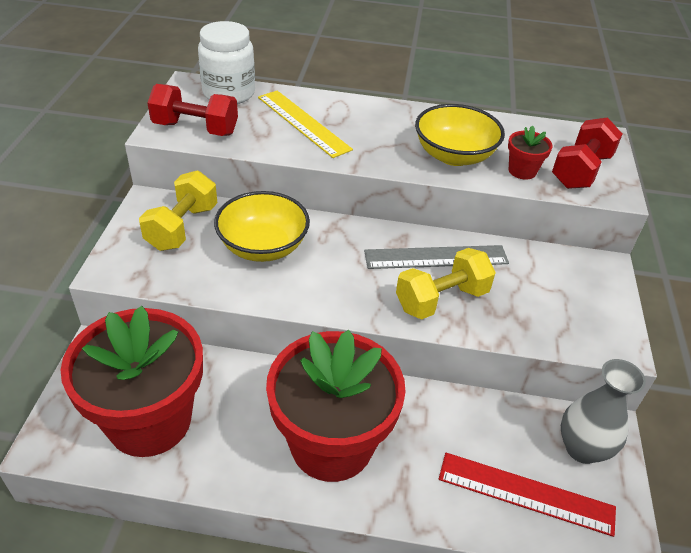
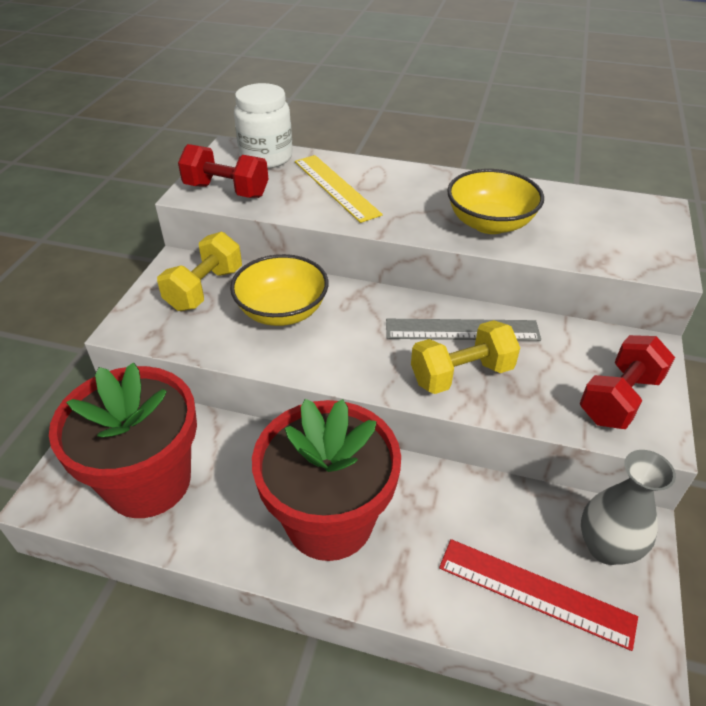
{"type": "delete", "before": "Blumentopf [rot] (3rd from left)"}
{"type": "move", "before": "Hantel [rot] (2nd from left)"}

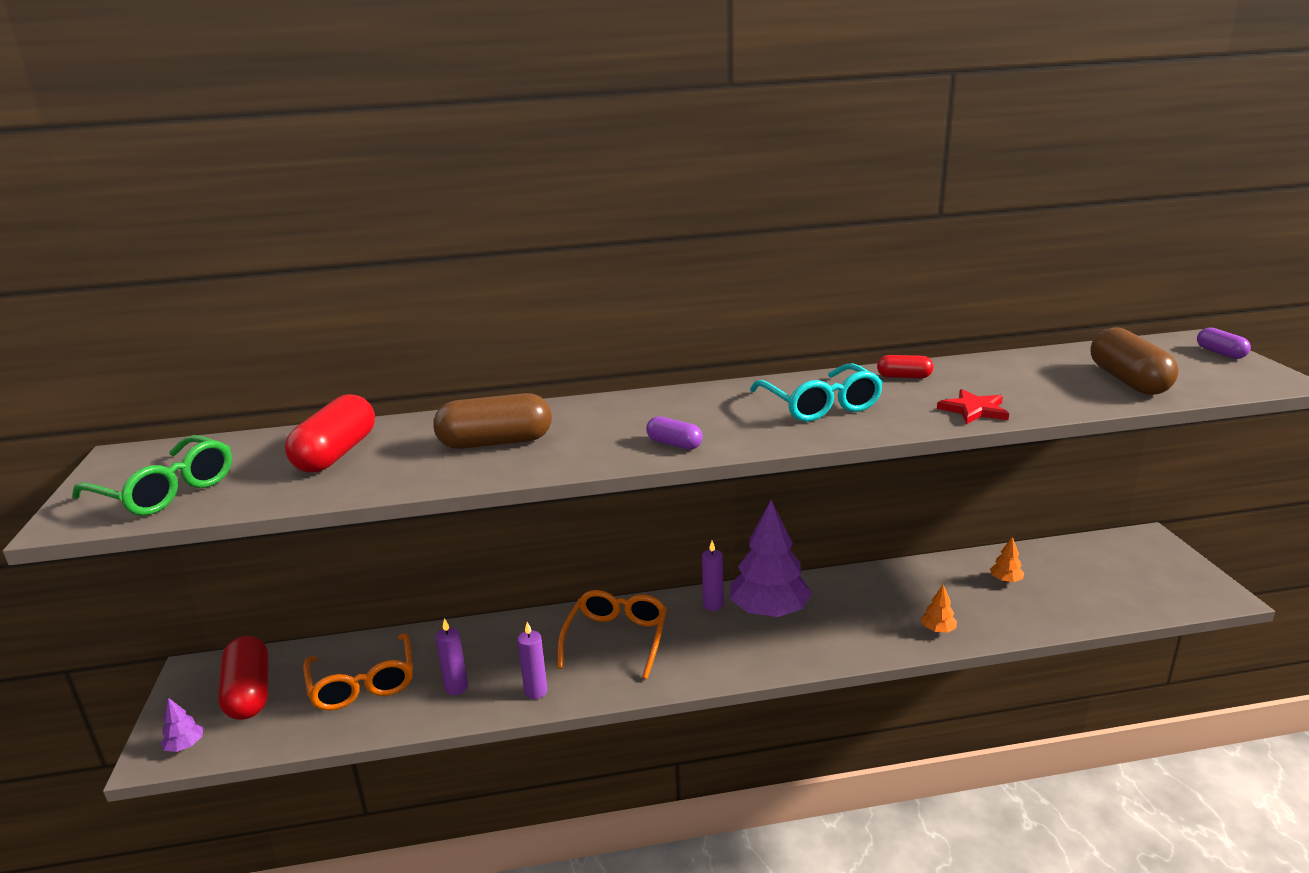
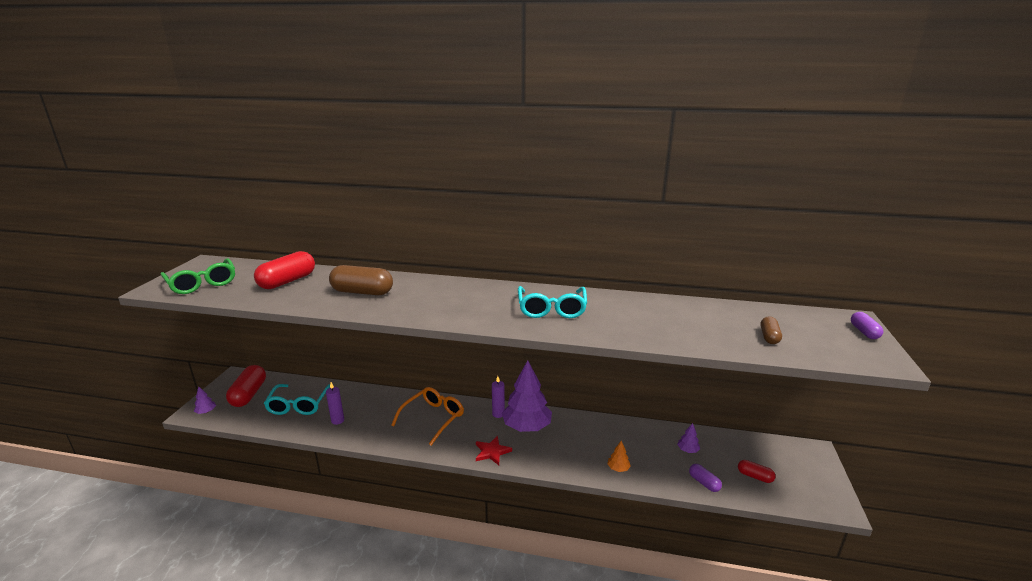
{"type": "delete", "before": "Kerze [lila] (2nd from left)"}
{"type": "move", "before": "Kapsel [lila] (1st from left)"}
{"type": "move", "before": "Kapsel [rot] (3rd from left)"}
{"type": "move", "before": "Stern [rot]"}
{"type": "recolor", "before": "Brille [orange] (1st from left)", "after": "Brille [türkis] (1st from left)"}
{"type": "recolor", "before": "Baum [orange] (2nd from left)", "after": "Baum [lila] (3rd from left)"}
{"type": "resize", "before": "Kapsel [braun] (2nd from left)", "scale": 0.52}

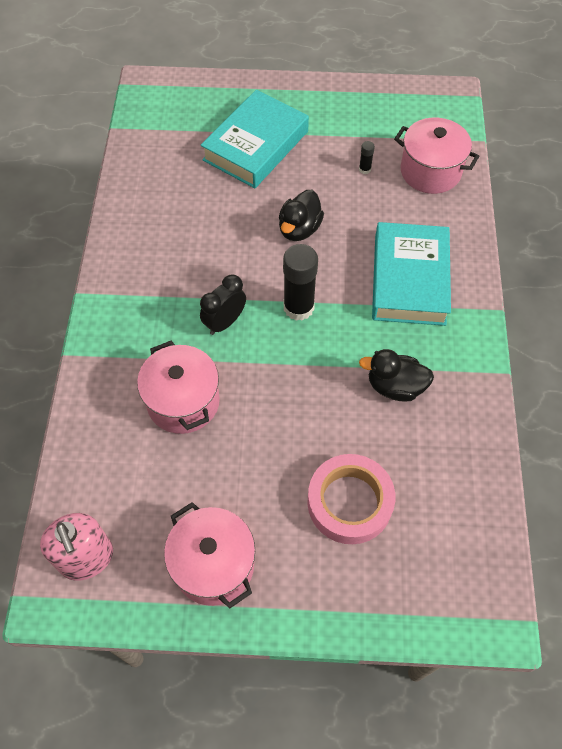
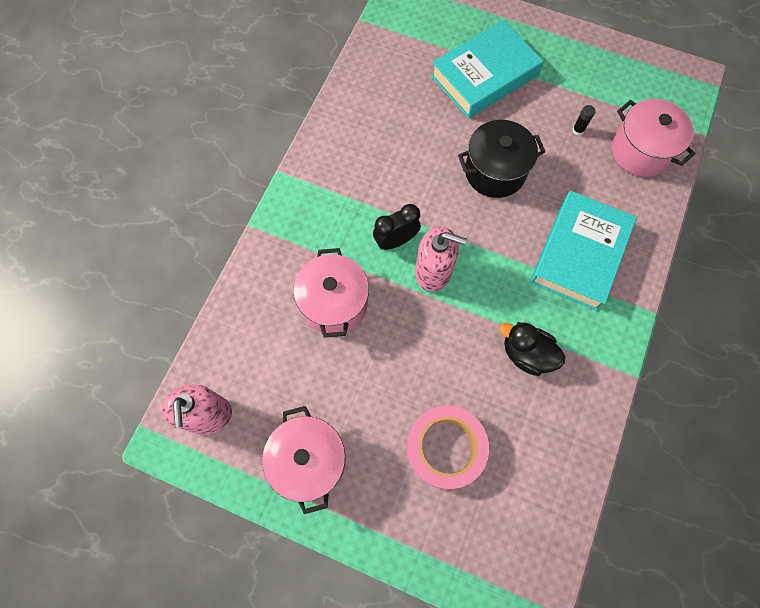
{"type": "delete", "before": "Klebestift [schwarz] (1st from left)"}
{"type": "insert", "after": "Seifenspender [rosa] (2nd from left)"}
{"type": "replace", "before": "Ente [schwarz] (1st from left)", "after": "Kochtopf [schwarz]"}

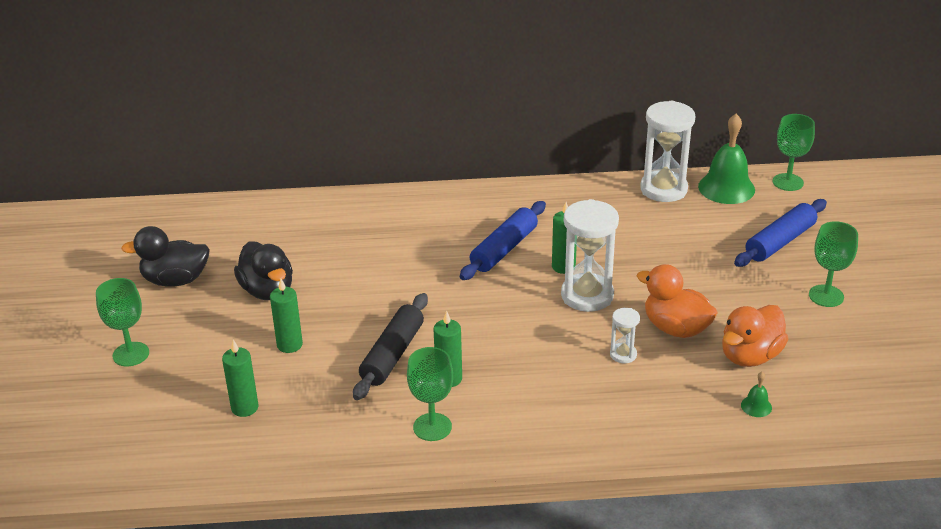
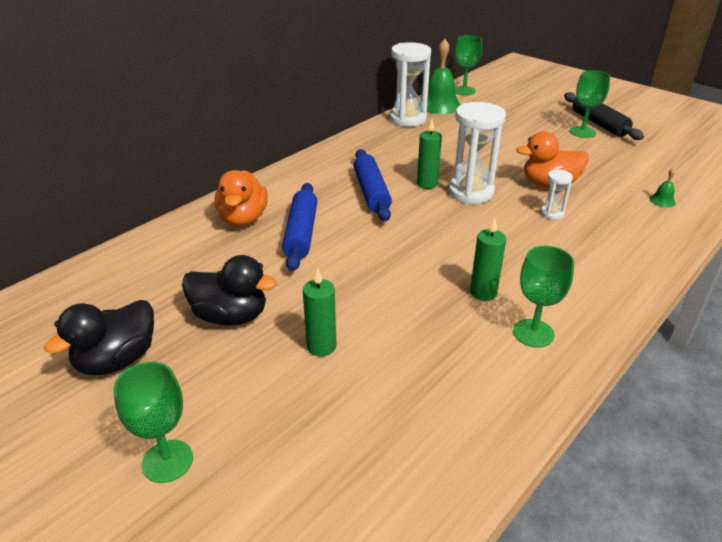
{"type": "delete", "before": "Kerze [grün] (1st from left)"}
{"type": "move", "before": "Nudelholz [schwarz]"}
{"type": "move", "before": "Ente [orange] (2nd from left in the first image)", "after": "Ente [orange] (1st from left)"}
{"type": "move", "before": "Nudelholz [blau] (2nd from left in the first image)", "after": "Nudelholz [blau] (1st from left)"}

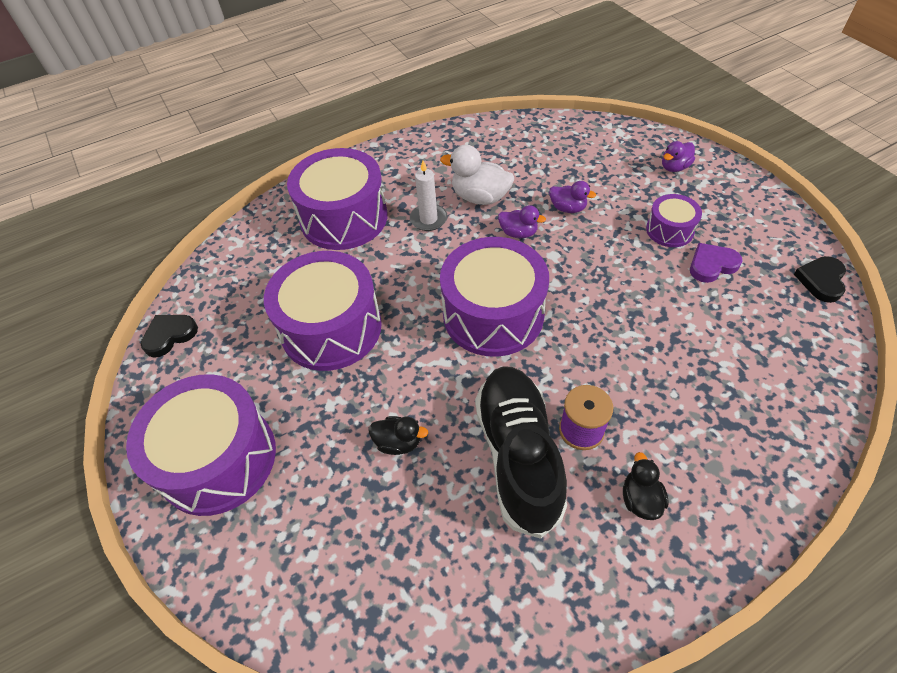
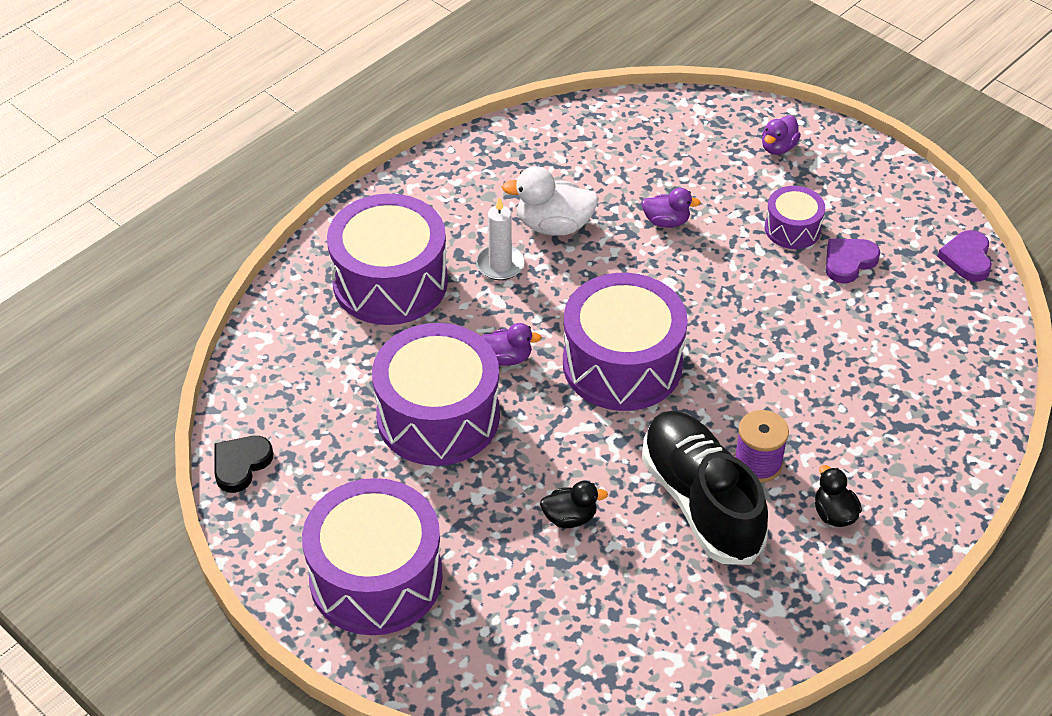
{"type": "move", "before": "Ente [lila] (1st from left)"}
{"type": "recolor", "before": "Herz [schwarz] (2nd from left)", "after": "Herz [lila] (2nd from left)"}

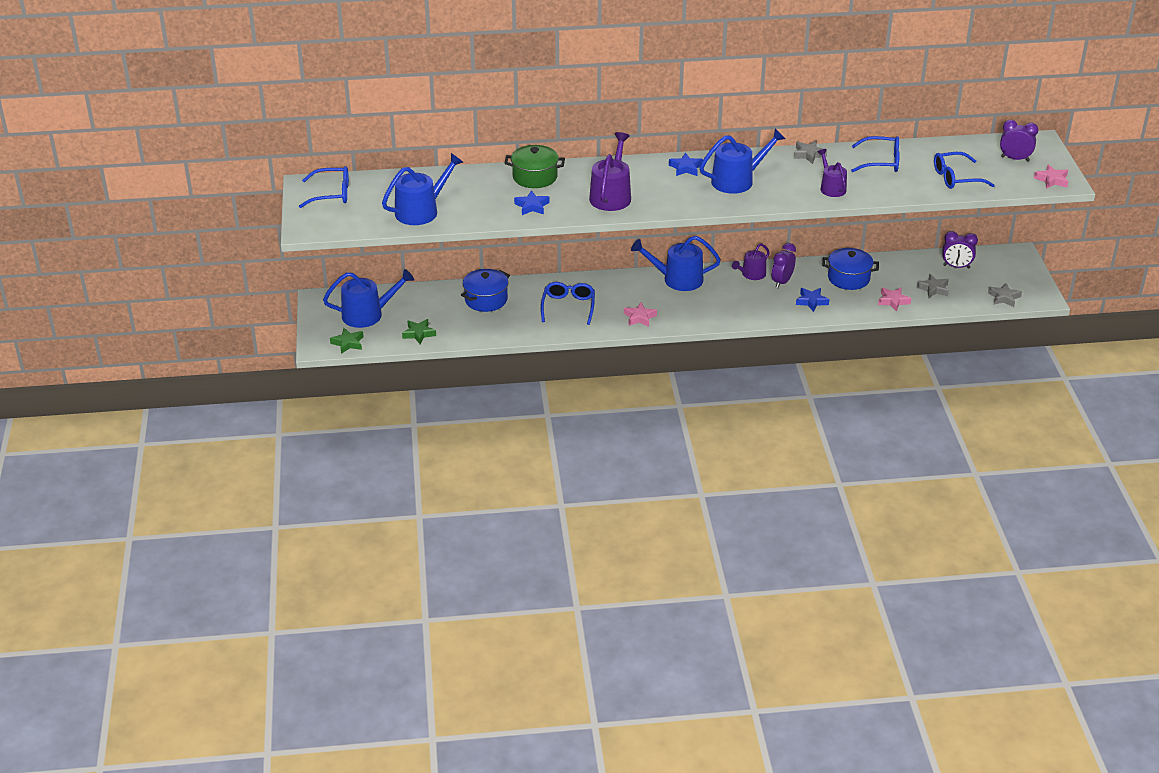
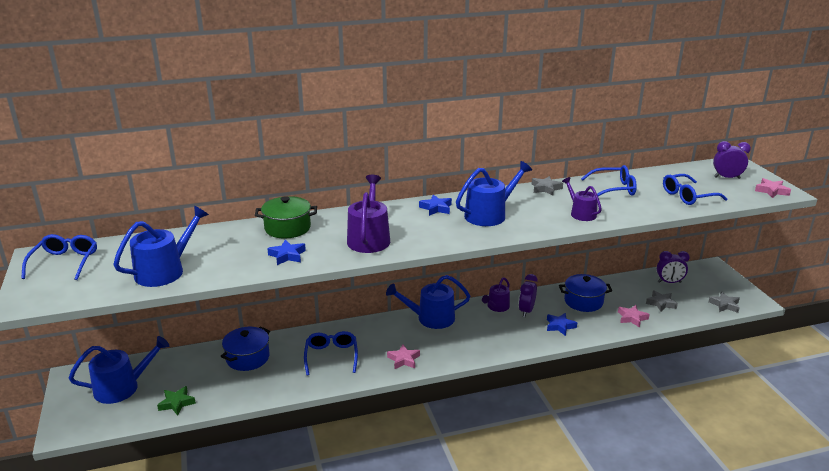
{"type": "delete", "before": "Stern [grün] (1st from left)"}
{"type": "rotate", "before": "Brille [blau] (1st from left)", "turn": -75}

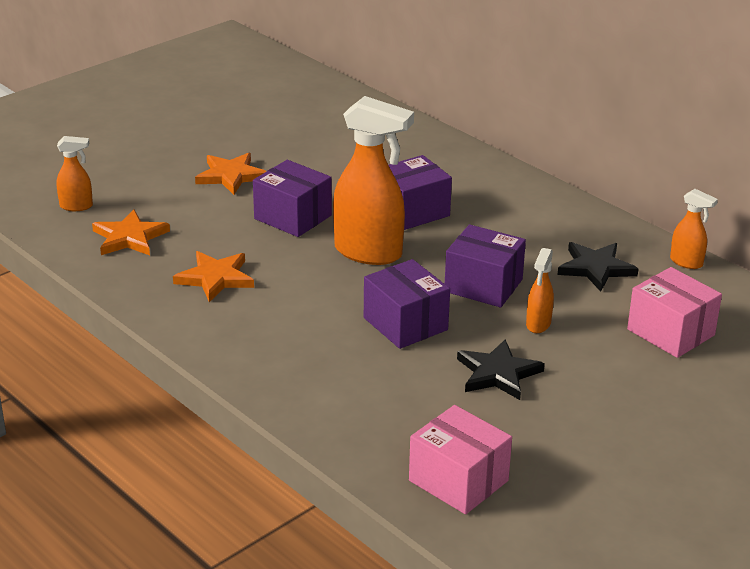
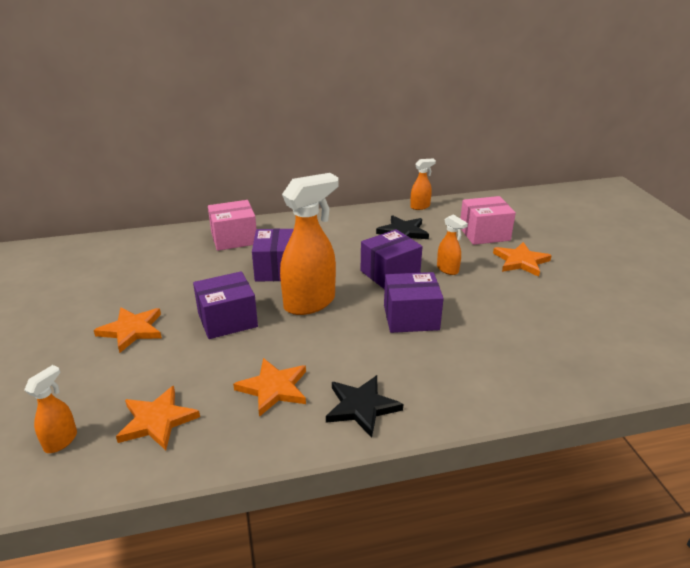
{"type": "insert", "after": "Stern [orange] (4th from left)"}
{"type": "move", "before": "Schachtel [rosa] (1st from left)"}
{"type": "move", "before": "Stern [schwarz] (1st from left)"}

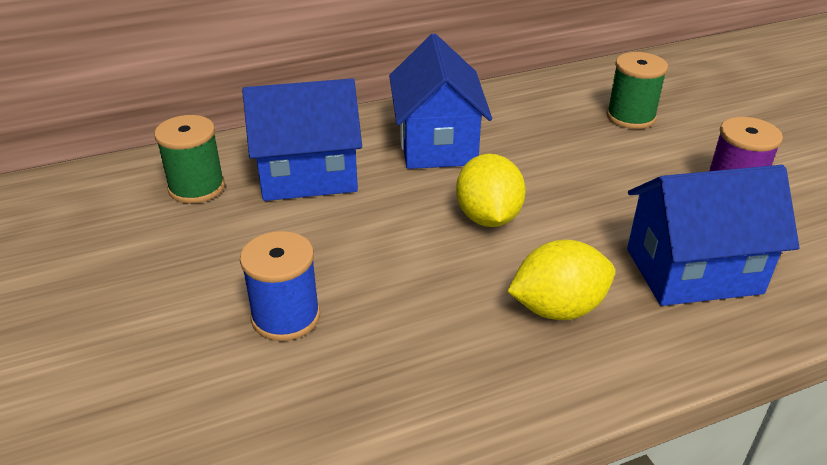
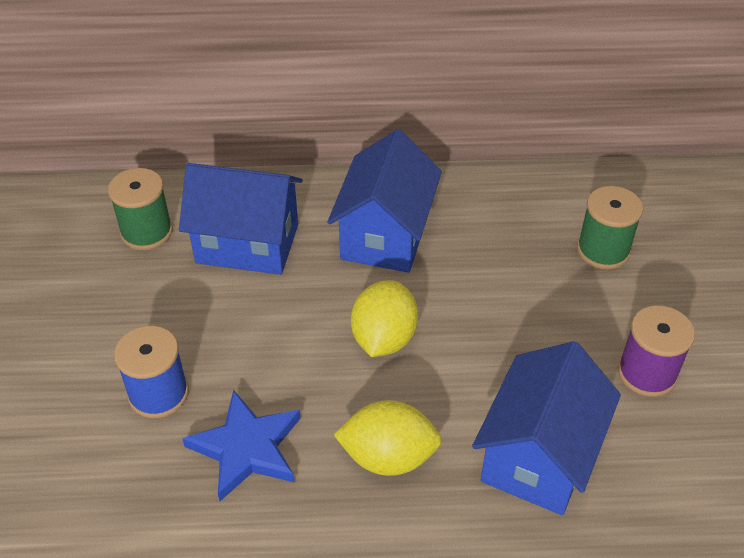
{"type": "insert", "after": "Stern [blau]"}
{"type": "rotate", "before": "Haus [blau] (3rd from left)", "turn": -75}

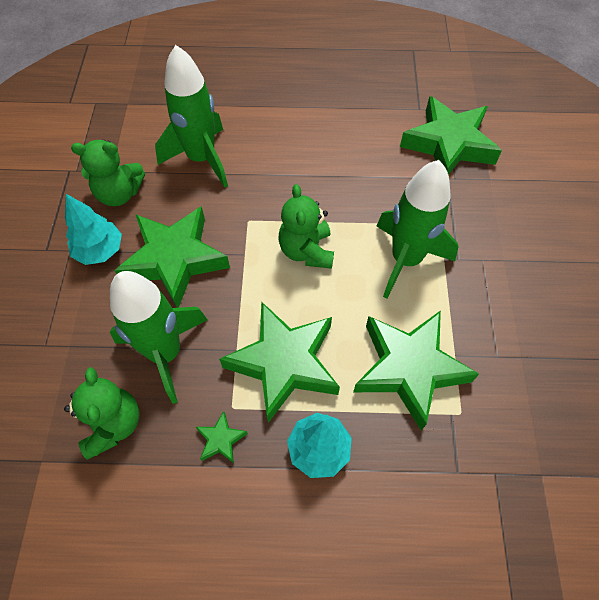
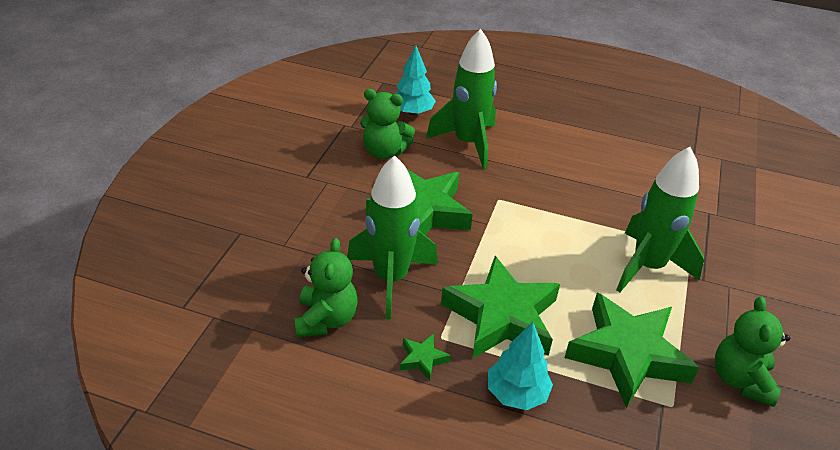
{"type": "delete", "before": "Stern [grün] (5th from left)"}
{"type": "move", "before": "Baum [türkis] (1st from left)"}
{"type": "move", "before": "Teddybär [grün] (3rd from left)"}

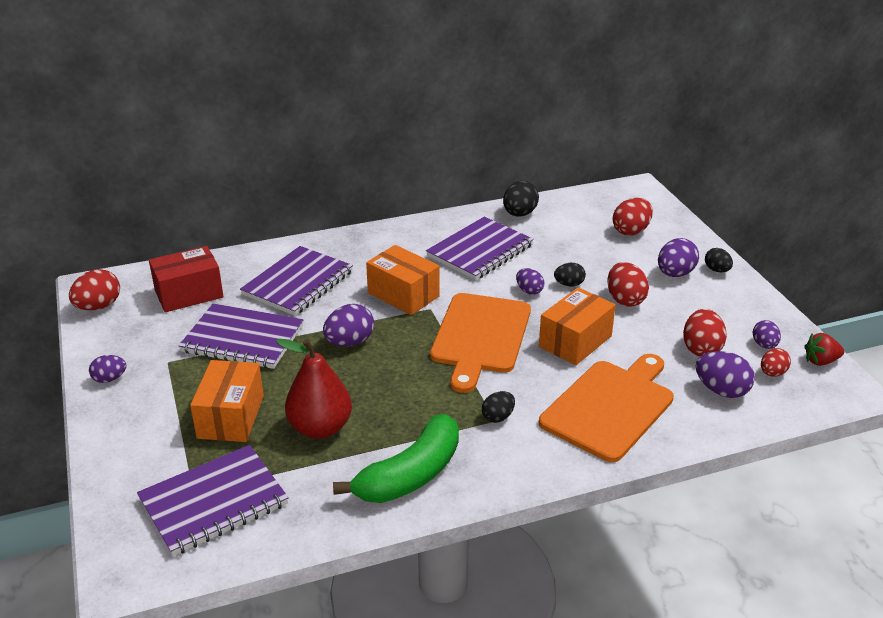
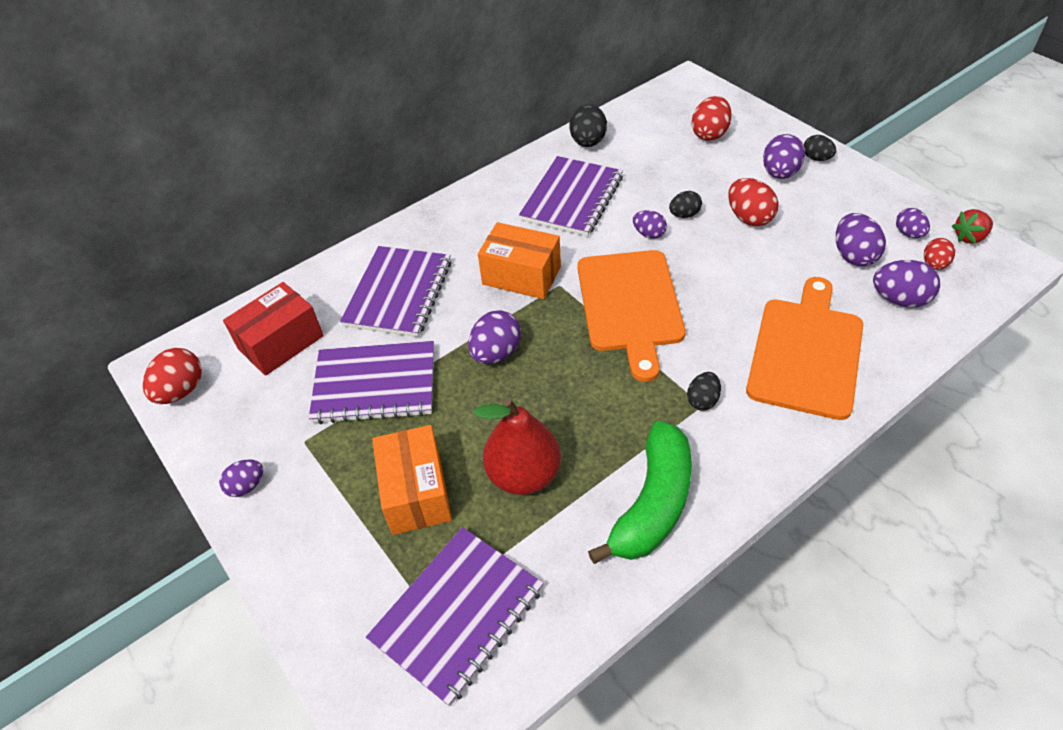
{"type": "delete", "before": "Schachtel [orange] (3rd from left)"}
{"type": "recolor", "before": "Ei [rot] (4th from left)", "after": "Ei [lila] (5th from left)"}

